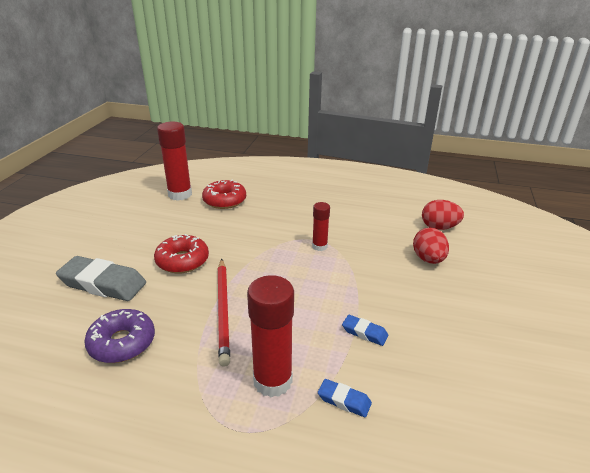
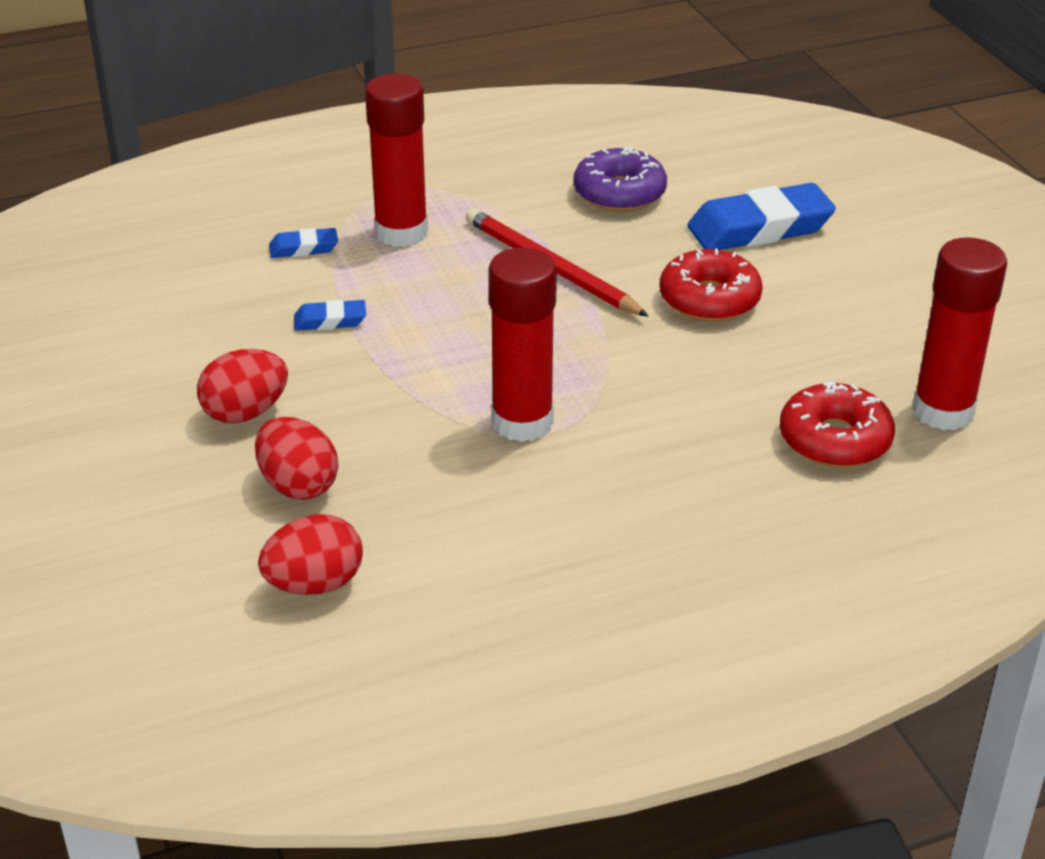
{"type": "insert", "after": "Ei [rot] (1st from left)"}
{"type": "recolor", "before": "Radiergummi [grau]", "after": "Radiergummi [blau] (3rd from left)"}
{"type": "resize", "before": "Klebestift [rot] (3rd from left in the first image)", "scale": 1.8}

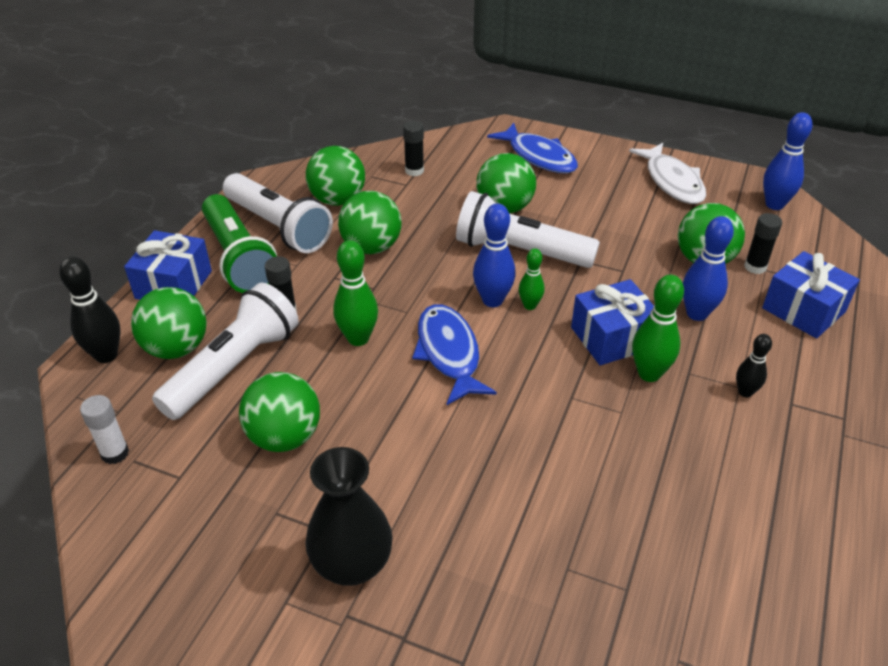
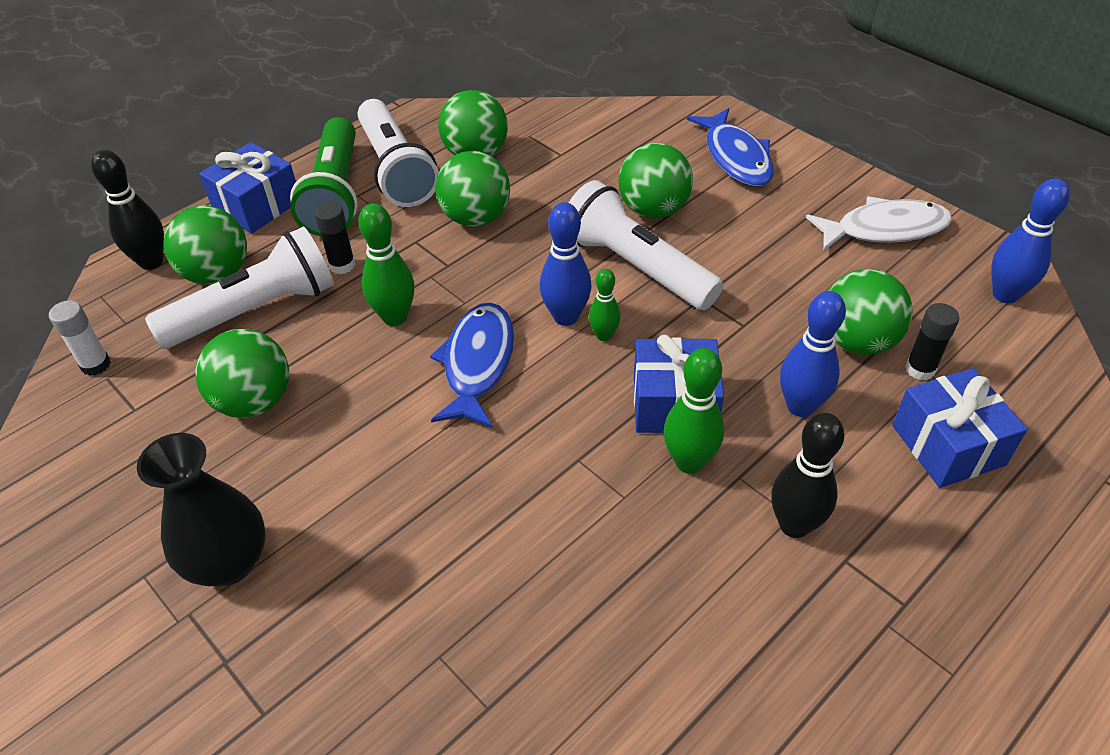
{"type": "delete", "before": "Klebestift [schwarz] (2nd from left)"}
{"type": "rotate", "before": "Fisch [weiß]", "turn": -105}
{"type": "resize", "before": "Bowlingkegel [schwarz] (2nd from left)", "scale": 1.64}

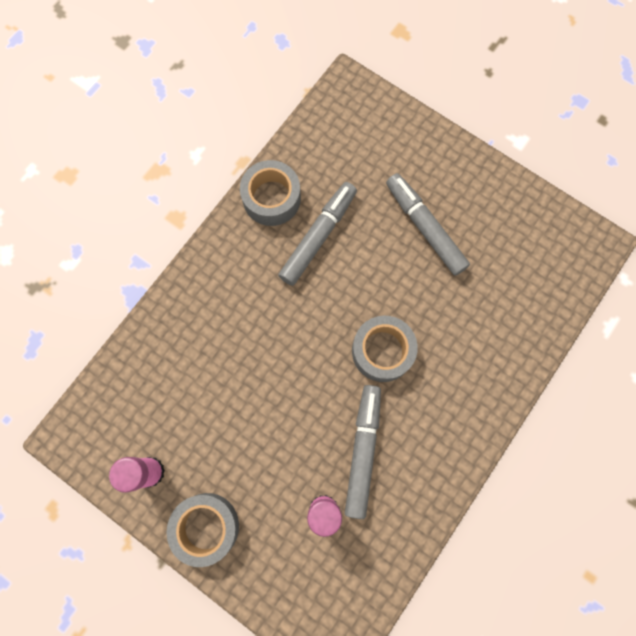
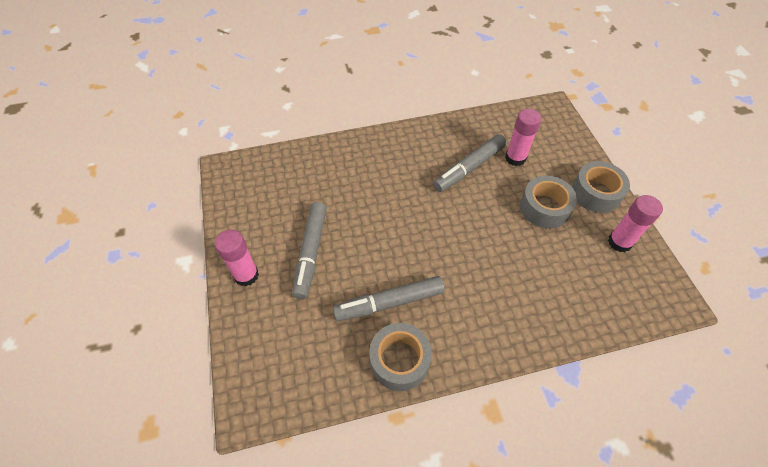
{"type": "insert", "after": "Klebestift [rosa] (1st from left)"}
{"type": "move", "before": "Klebeband [grau] (3rd from left in the first image)", "after": "Klebeband [grau] (2nd from left)"}

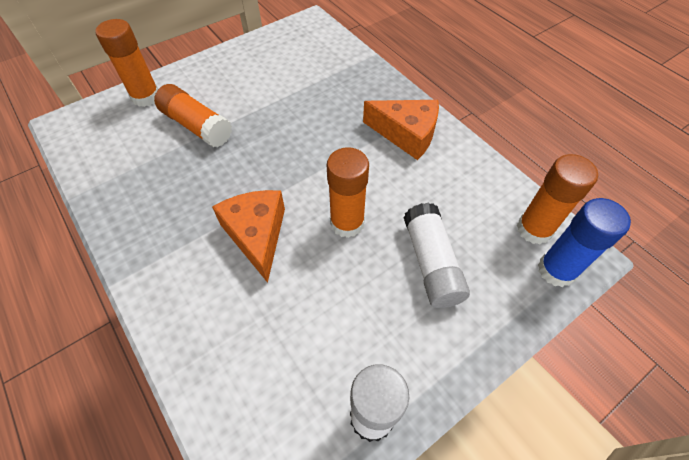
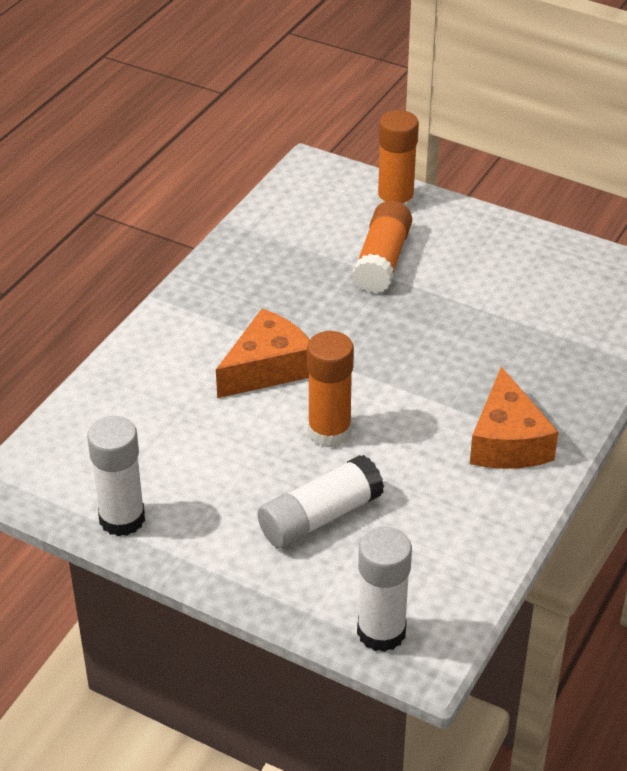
{"type": "delete", "before": "Klebestift [orange] (4th from left)"}
{"type": "recolor", "before": "Klebestift [blau]", "after": "Klebestift [weiß] (3rd from left)"}

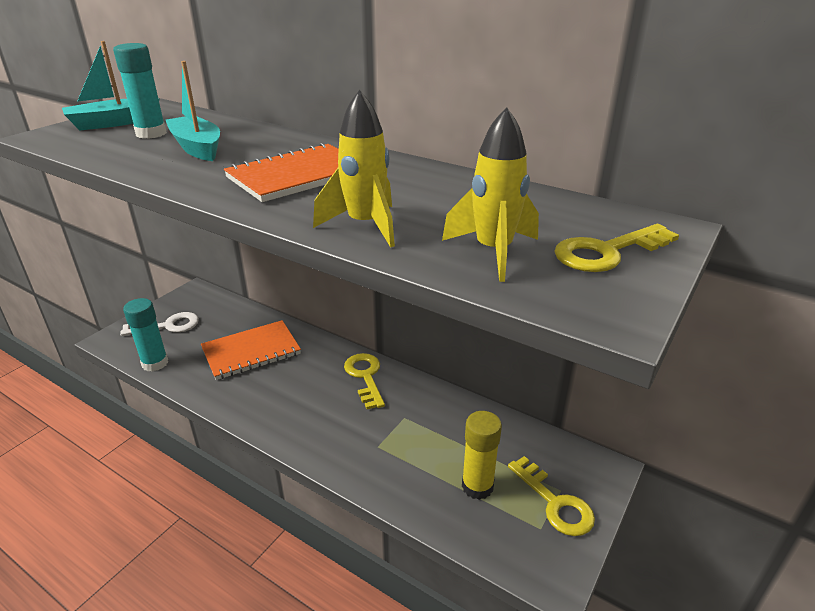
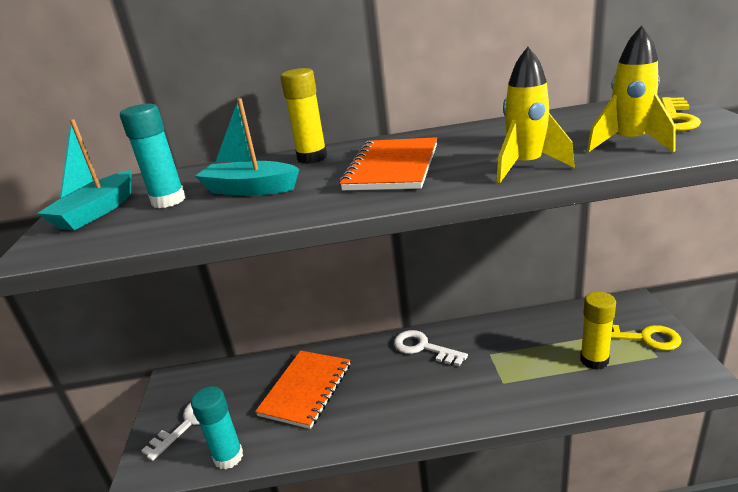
{"type": "insert", "after": "Klebestift [gelb] (1st from left)"}
{"type": "recolor", "before": "Schlüssel [gelb] (1st from left)", "after": "Schlüssel [weiß] (2nd from left)"}

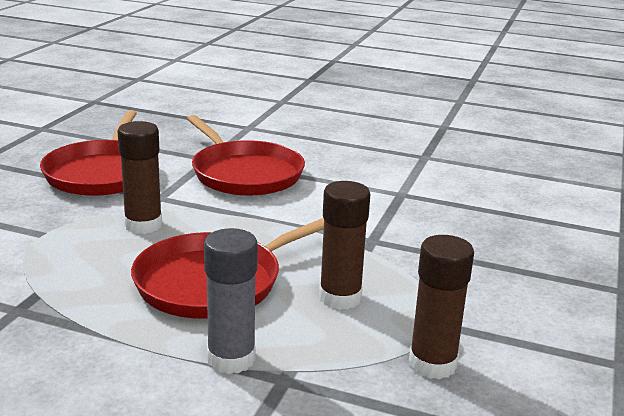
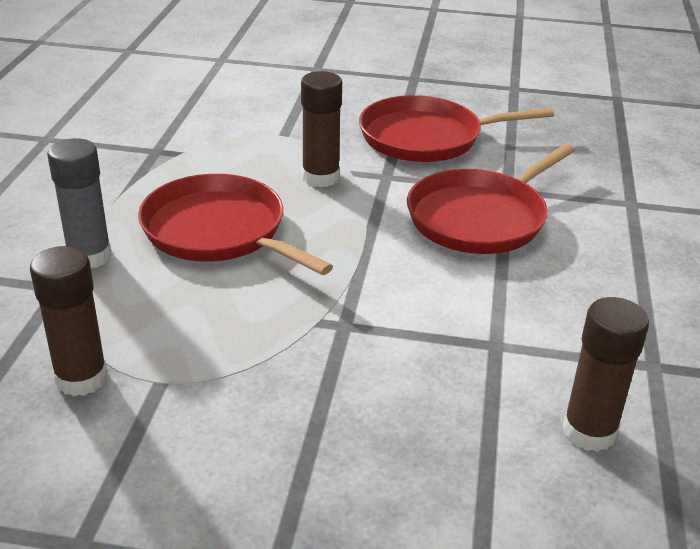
{"type": "move", "before": "Klebestift [braun] (2nd from left in the first image)", "after": "Klebestift [braun] (3rd from left)"}

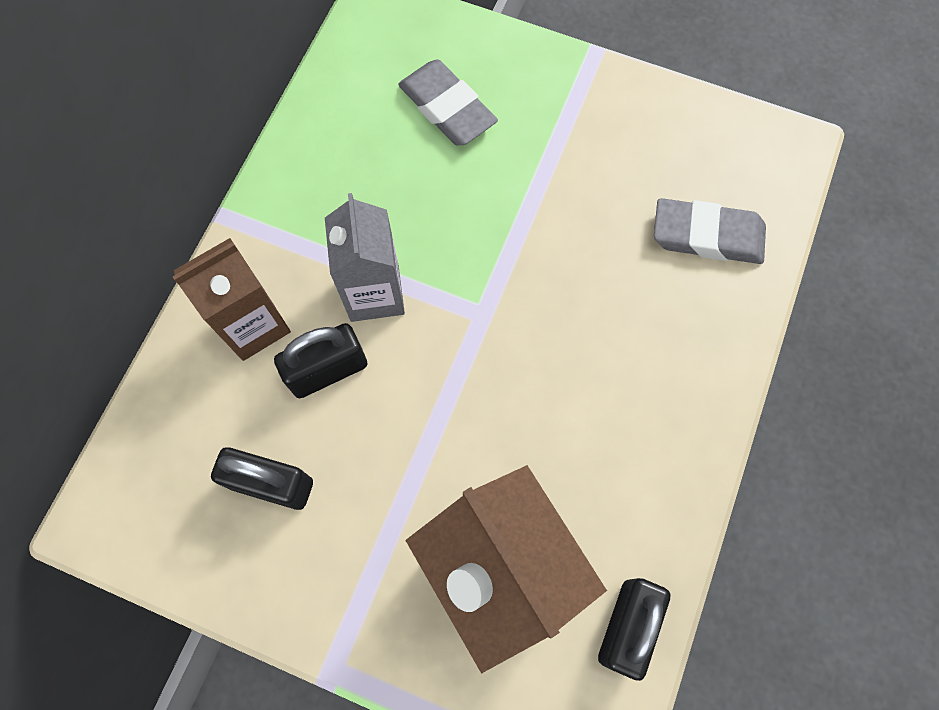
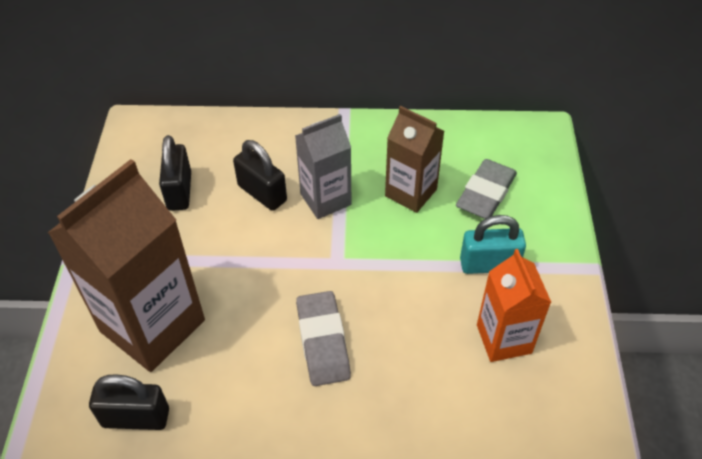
{"type": "insert", "after": "Vorhängeschloss [türkis]"}
{"type": "insert", "after": "Getränkekarton [orange]"}
{"type": "move", "before": "Getränkekarton [braun] (1st from left in the first image)", "after": "Getränkekarton [braun] (2nd from left)"}
{"type": "move", "before": "Radiergummi [grau] (2nd from left in the first image)", "after": "Radiergummi [grau] (1st from left)"}

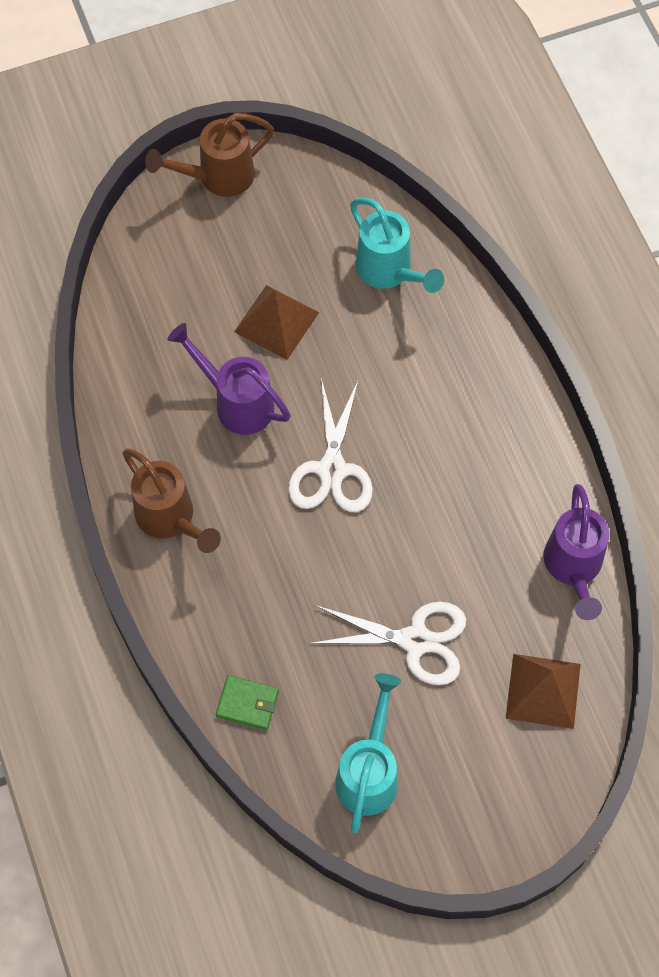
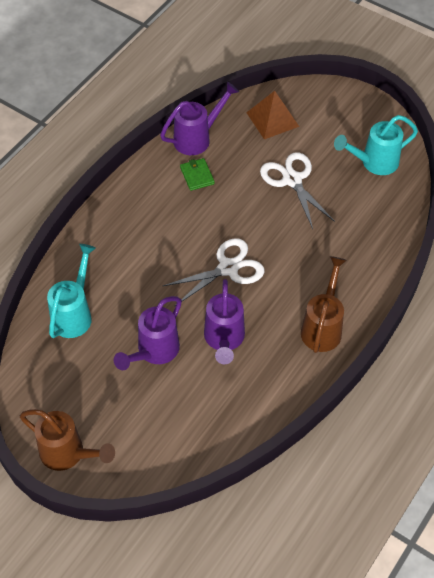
{"type": "move", "before": "Geldbörse [grün]"}
{"type": "replace", "before": "Pyramide [braun] (1st from left)", "after": "Gießkanne [lila] (1st from left)"}

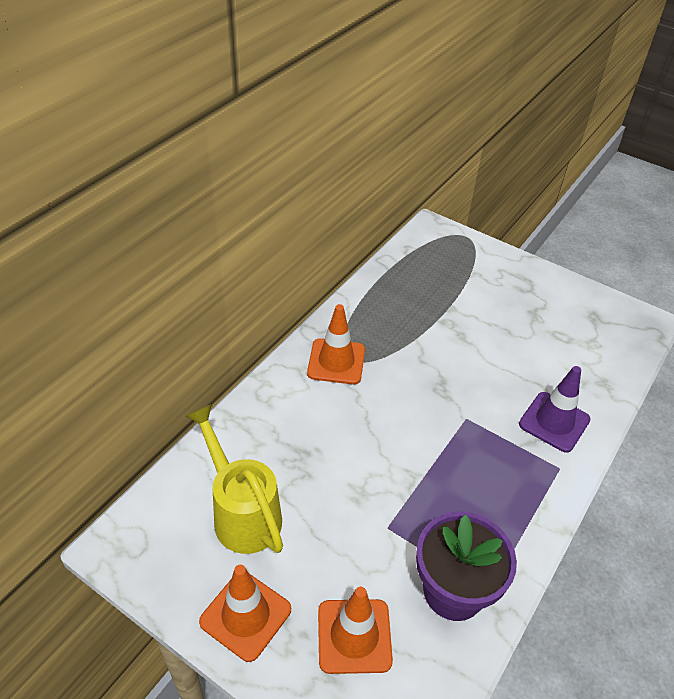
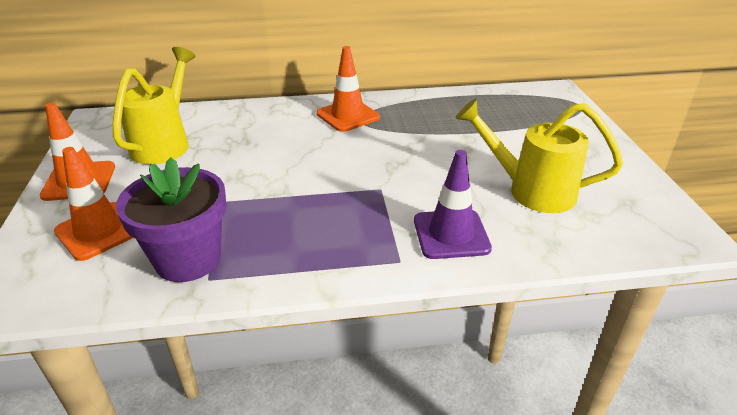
{"type": "insert", "after": "Gießkanne [gelb] (2nd from left)"}

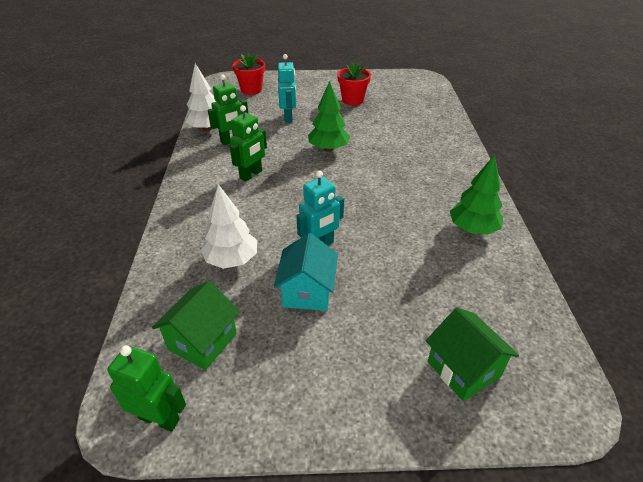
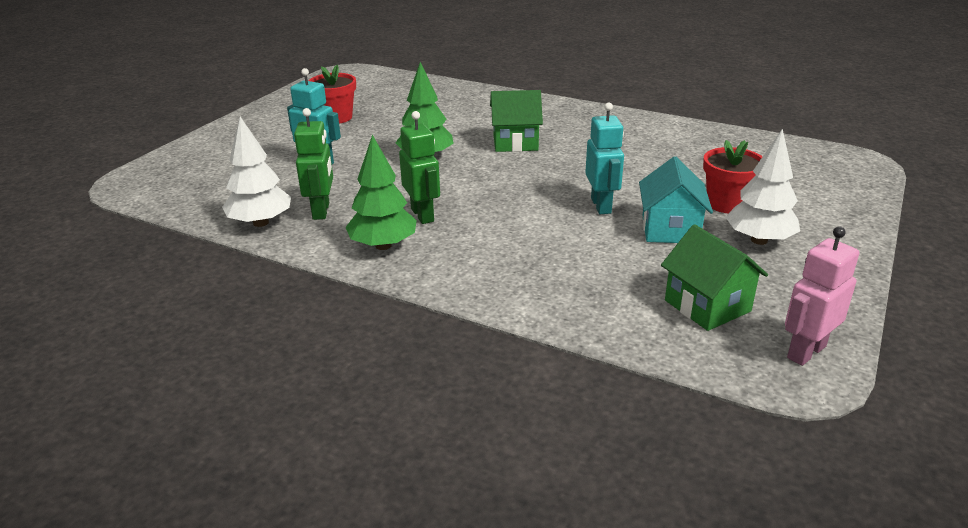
{"type": "move", "before": "Baum [weiß] (2nd from left)"}
{"type": "move", "before": "Blumentopf [rot] (1st from left in the first image)", "after": "Blumentopf [rot] (2nd from left)"}
{"type": "move", "before": "Haus [grün] (2nd from left in the first image)", "after": "Haus [grün] (1st from left)"}
{"type": "move", "before": "Baum [grün] (2nd from left in the first image)", "after": "Baum [grün] (1st from left)"}
{"type": "recolor", "before": "Roboter [grün] (1st from left)", "after": "Roboter [rosa]"}
{"type": "rotate", "before": "Haus [türkis]", "turn": 60}

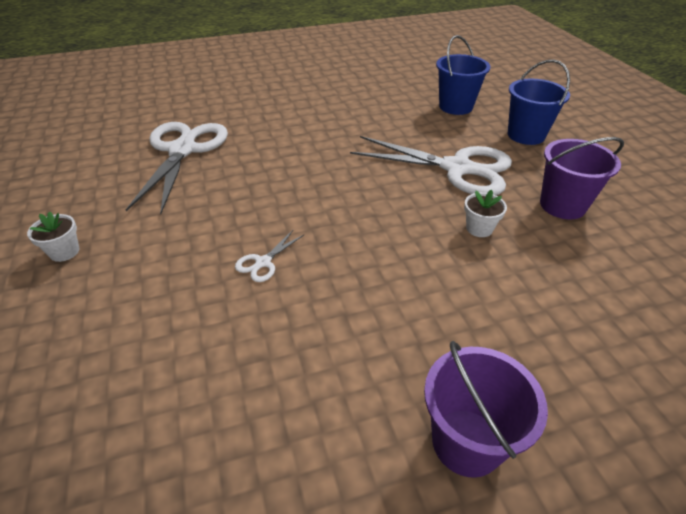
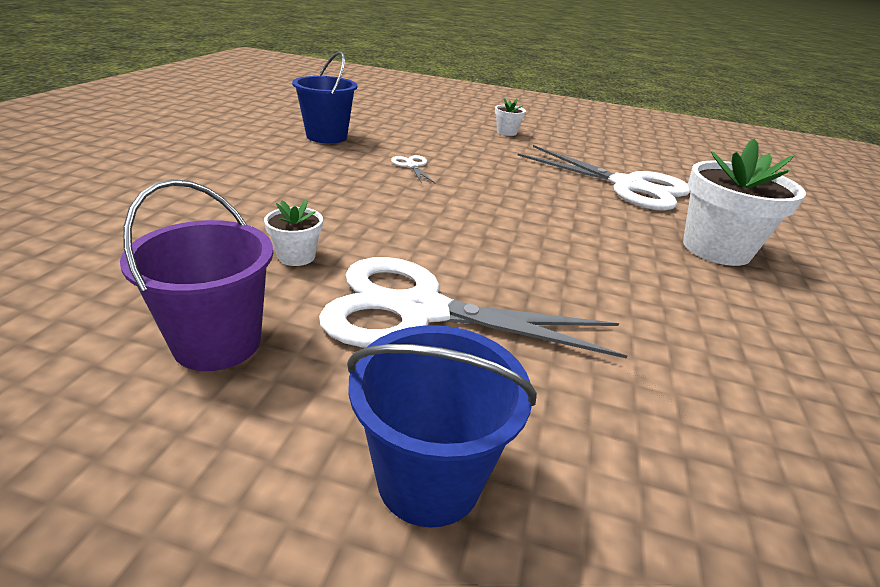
{"type": "delete", "before": "Eimer [lila] (1st from left)"}
{"type": "insert", "after": "Blumentopf [weiß] (3rd from left)"}
{"type": "move", "before": "Eimer [blau] (1st from left)"}
{"type": "rotate", "before": "Schere [weiß] (3rd from left in the first image)", "turn": 45}

